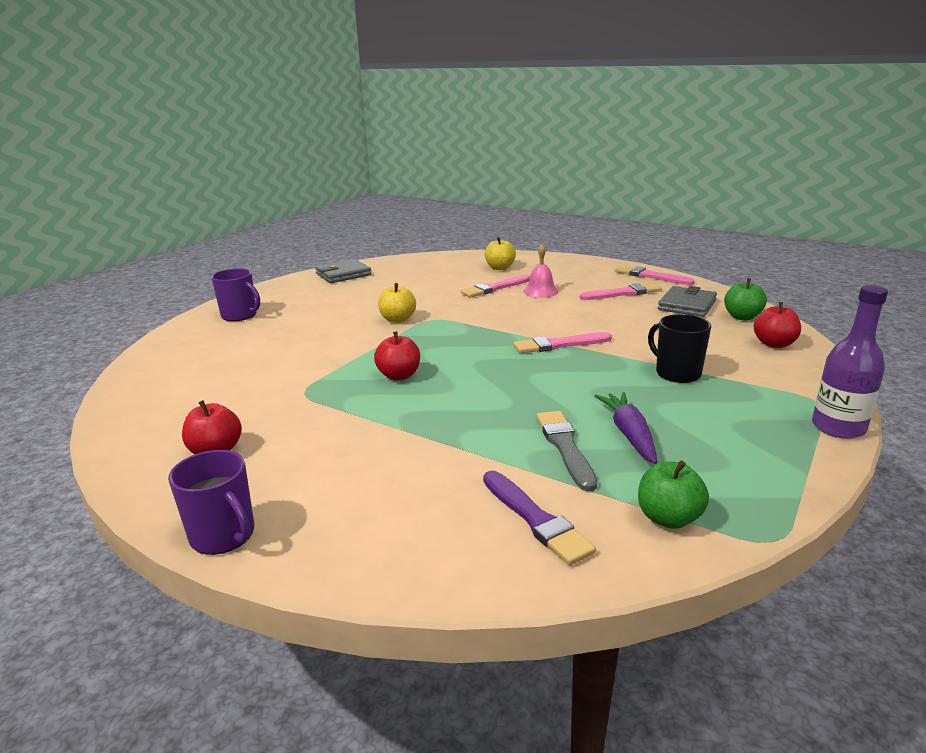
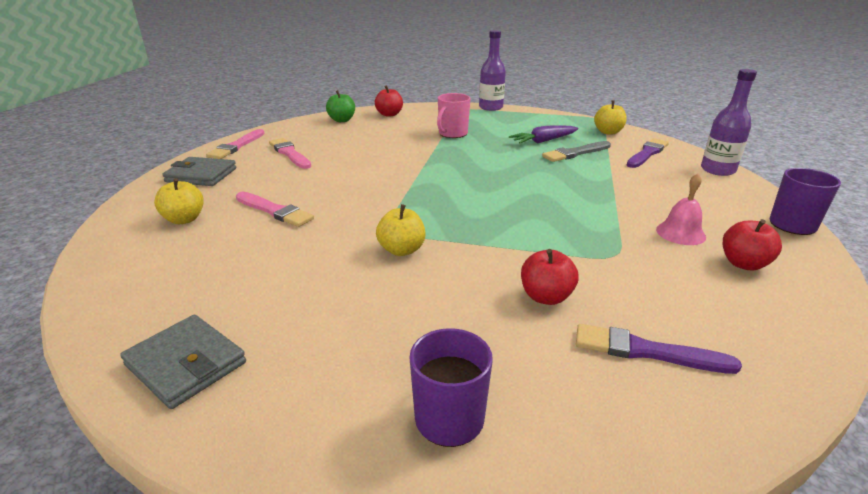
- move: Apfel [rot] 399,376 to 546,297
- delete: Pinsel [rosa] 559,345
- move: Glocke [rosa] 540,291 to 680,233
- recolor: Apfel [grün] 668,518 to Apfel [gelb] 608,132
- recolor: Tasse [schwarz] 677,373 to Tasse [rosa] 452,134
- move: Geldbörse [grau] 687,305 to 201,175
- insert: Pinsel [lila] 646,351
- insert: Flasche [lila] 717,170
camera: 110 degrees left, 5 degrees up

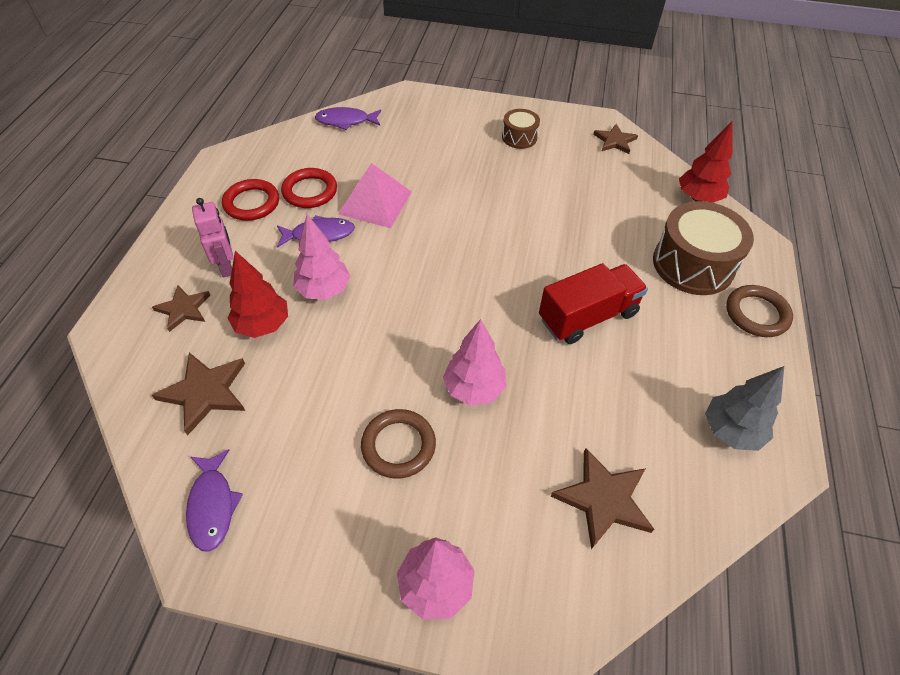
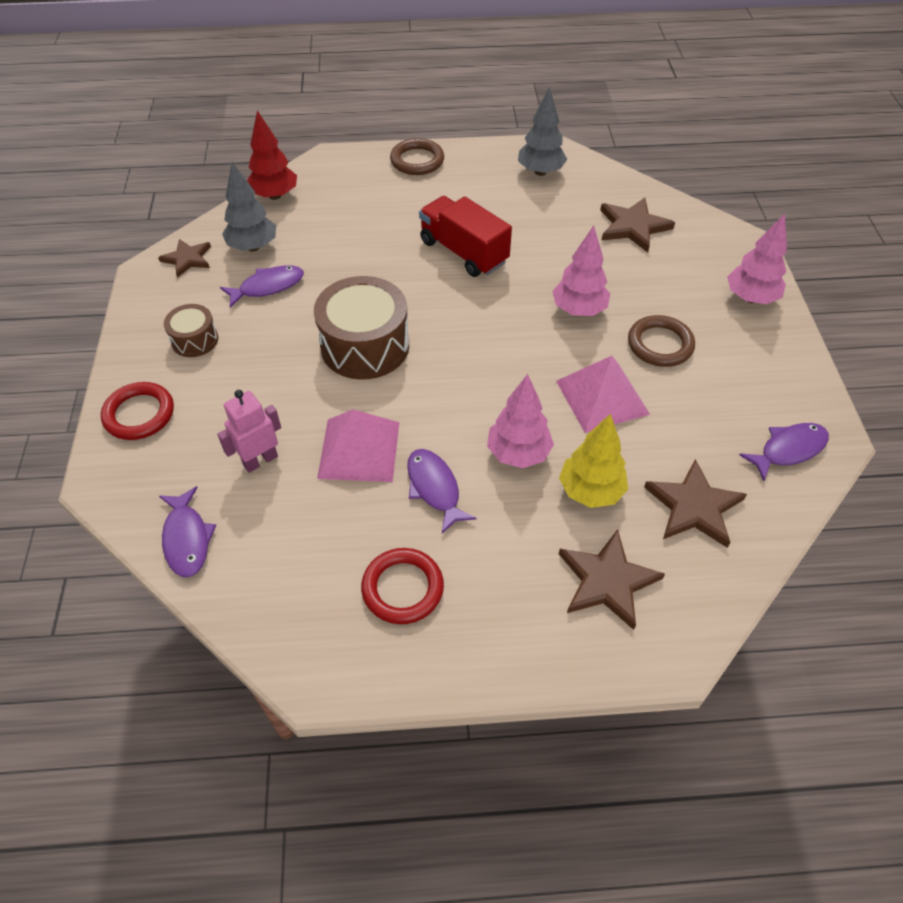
- resize: Stern [braun] 183,309 = 607,581 x1.50
- move: Roboter [rosa] 226,266 to 260,460
- recolor: Baum [rot] 263,325 to Baum [gelb] 590,491
- move: Ring [rot] 310,191 to 139,414
- move: Trommel [braun] 693,264 to 365,346
- insert: Fisch [lila] 268,287
- insert: Baum [grau] 253,247
- insert: Pyramide [rosa] 602,397
camera: 105 degrees left, 0 degrees up

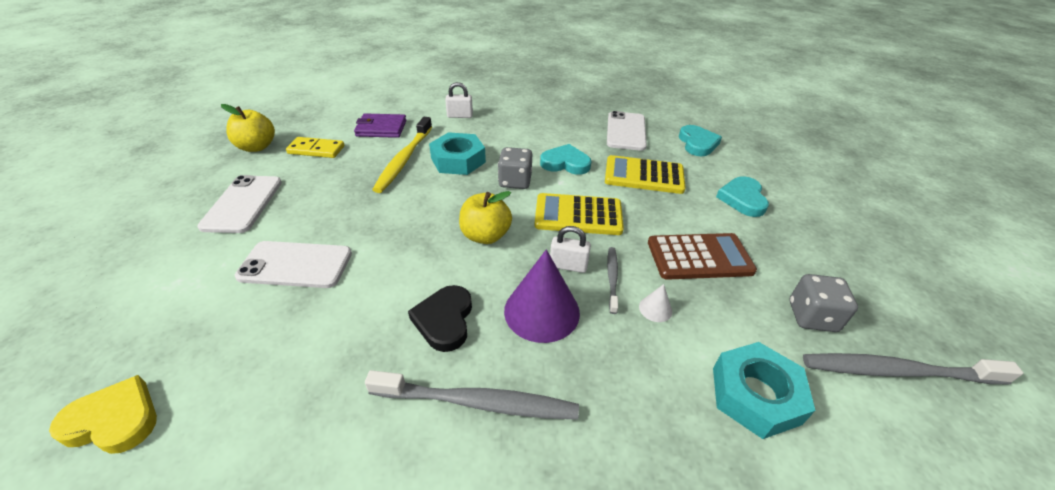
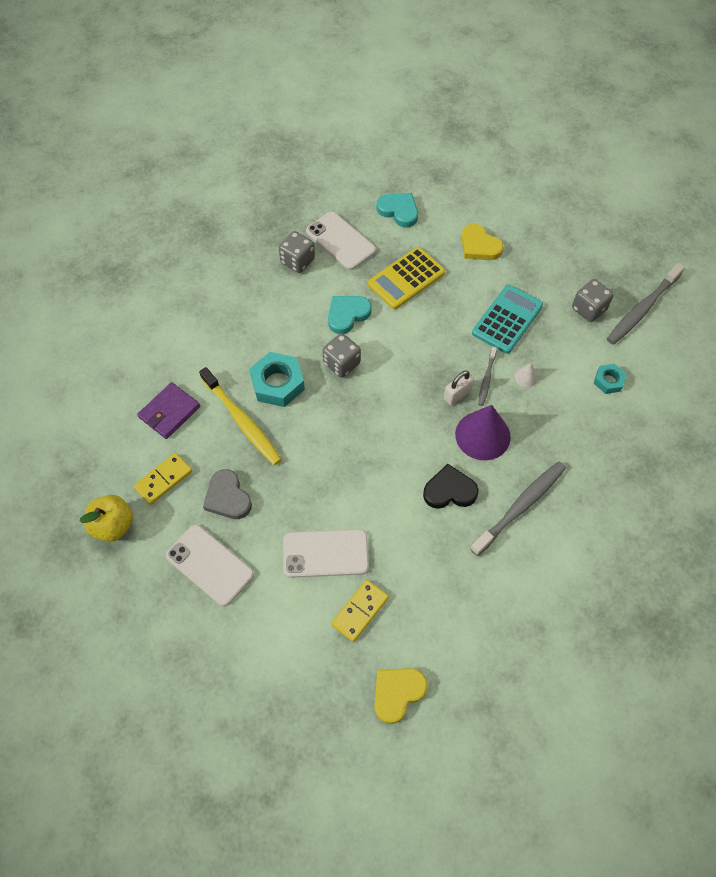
- rotate: Handy [weiß] 295,265 = 325,553 45 degrees clockwise
- rotate: Herz [schwarz] 444,320 = 449,490 135 degrees clockwise
- delete: Vorhängeschloss [weiß] 460,116
- delete: Apfel [gelb] 485,235
- delete: Taschenrechner [gelb] 578,215
- rotate: Zahnbürste [grau] 612,278 = 486,379 120 degrees counterclockwise
- recolor: Taschenrechner [braun] 699,257 to Taschenrechner [türkis] 507,319
- resize: Sechskantmutter [türkis] 755,395 = 608,381 x0.56
- recolor: Herz [türkis] 742,199 to Herz [gelb] 479,246
- insert: Herz [grau] 227,497
- insert: Spielwürfel [grau] 297,261
- insert: Dominostein [gelb] 360,611
camera: 50 degrees left, 20 degrees up

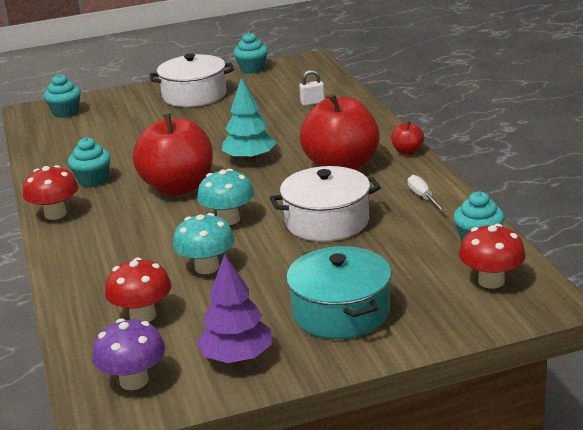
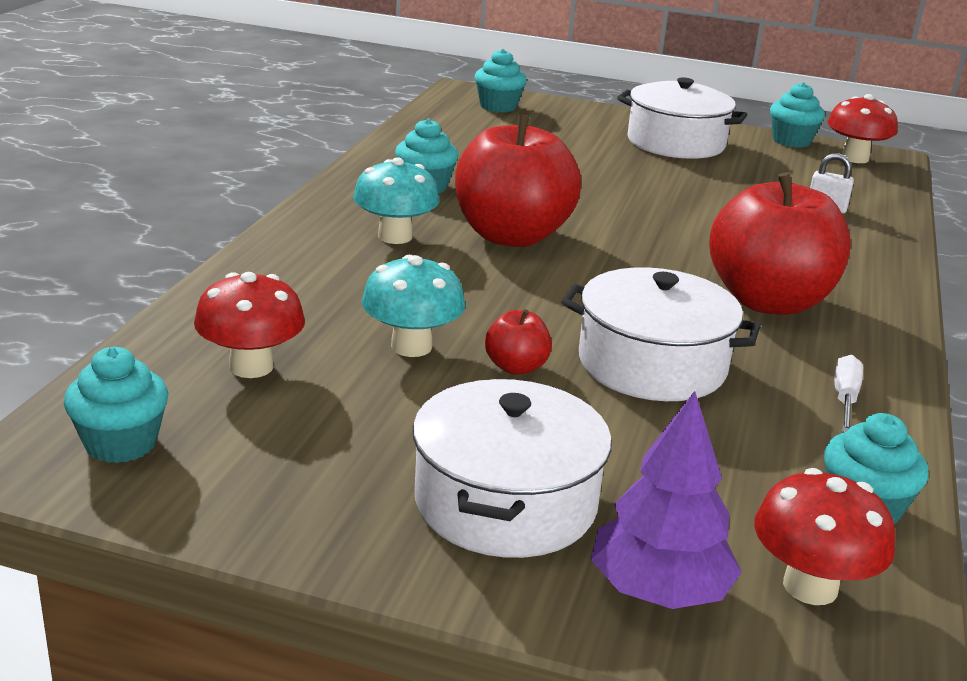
- move: Pilz [rot] 55,214 to 854,158
- replace: Pilz [lila] 134,381 to Muffin [türkis] 121,443
- move: Baum [lila] 237,357 to 659,591
- move: Pilz [türkis] 228,219 to 395,236
- delete: Baum [türkis] 249,159
- recolor: Kochtopf [türkis] 341,312 to Kochtopf [weiß] 505,502
- move: Apfel [rot] 407,151 to 516,367
camera: 30 degrees right, 0 degrees up

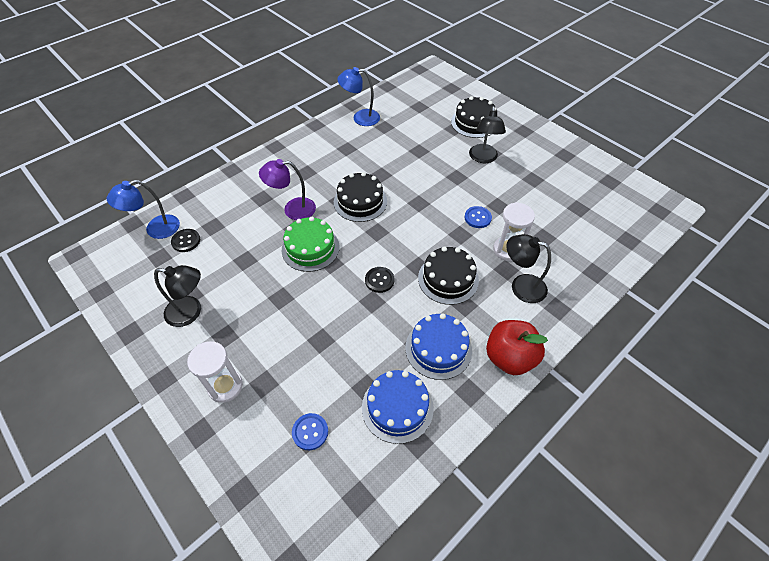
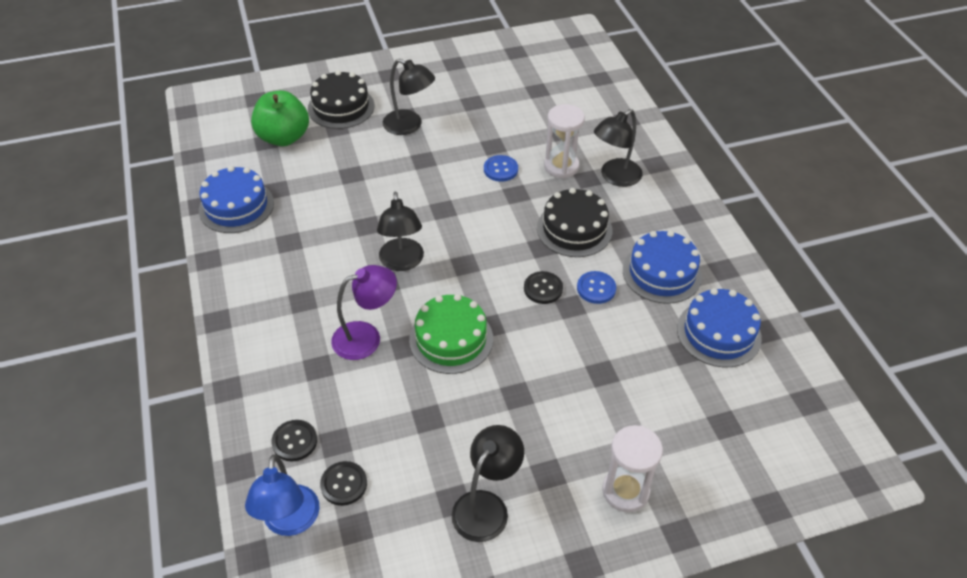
- rotate: Lampe [lila] 293,209 = 366,337 135 degrees counterclockwise
- move: Knopf [blau] 310,432 to 596,288
- replace: Kuchen [schwarz] 360,202 to Lampe [schwarz] 402,262
- replace: Lampe [blau] 360,118 to Kuchen [blau] 236,206
- delete: Apfel [rot] 509,357
- insert: Apfel [grün] 284,137
- insert: Knopf [schwarz] 294,441
camera: 65 degrees left, 5 degrees down

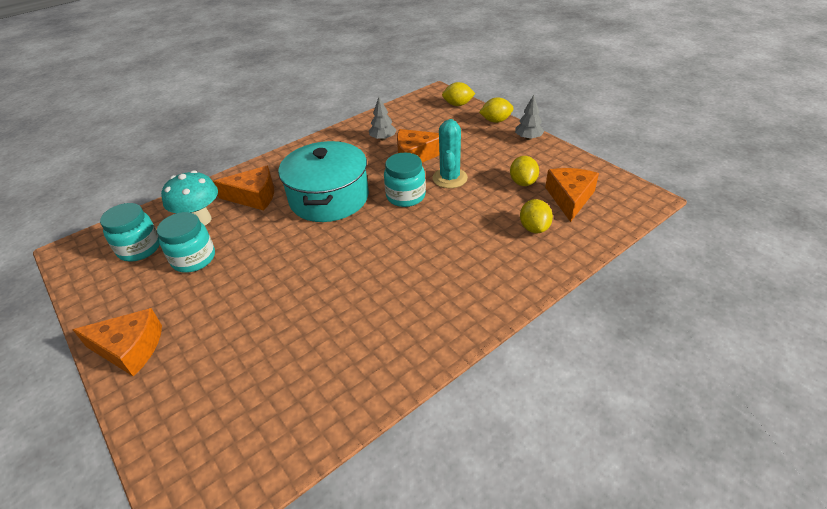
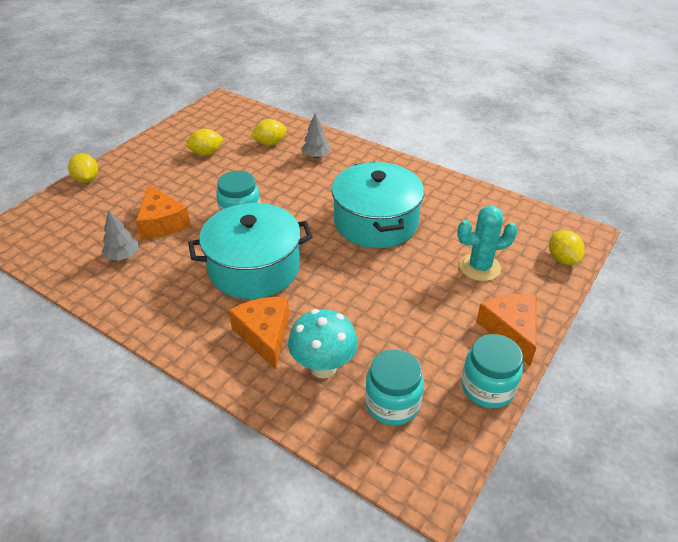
- move: Einmachglas [türkis] 194,259 to 487,387
- move: Kaktus [türkis] 449,178 to 479,267
- move: Zitrone [gelb] 458,104 to 562,259
- move: Baum [grau] 528,138 to 316,156
- delete: Käse [orange] 570,198
- insert: Kochtopf [türkis] 376,222
camera: 110 degrees left, 0 degrees up

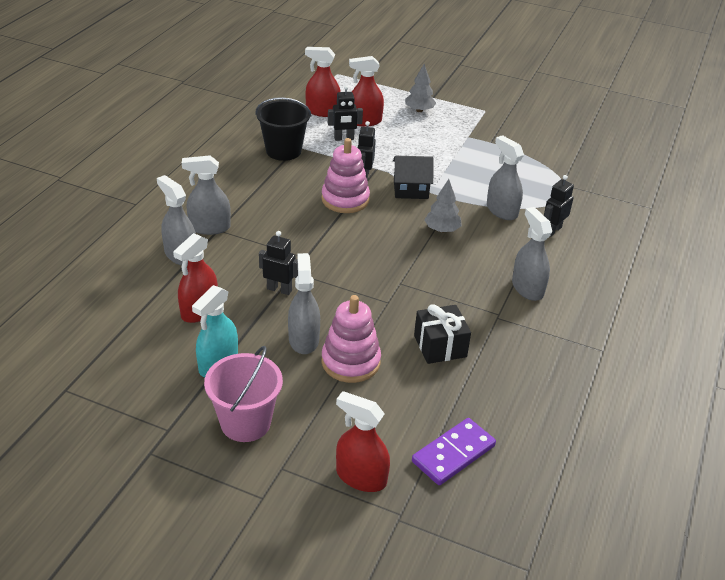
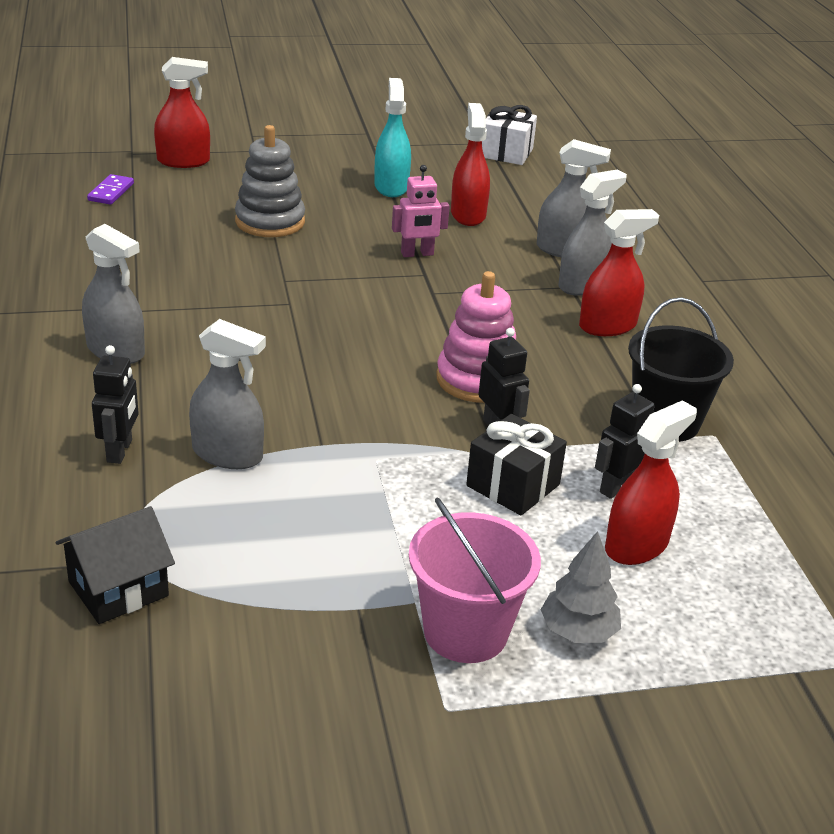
- move: Eimer [rosa] 245,422 to 465,632
- recolor: Roboter [schwarz] 279,289 to Roboter [rosa] 417,254
- delete: Sprühflasche [grau] 303,339
- move: Sprühflasche [rot] 322,111 to 607,326
- recolor: Stapelspielzeug [rosa] 350,362 to Stapelspielzeug [grau] 270,222
- move: Haus [schwarz] 411,189 to 118,589
- resize: Dominostein [lila] 453,453 = 111,192 x0.62
- move: Geschenk [schwarz] 440,346 to 513,485
- delete: Baum [grau] 442,230
- insert: Geschenk [weiß] 506,153
camera: 145 degrees right, 5 degrees down

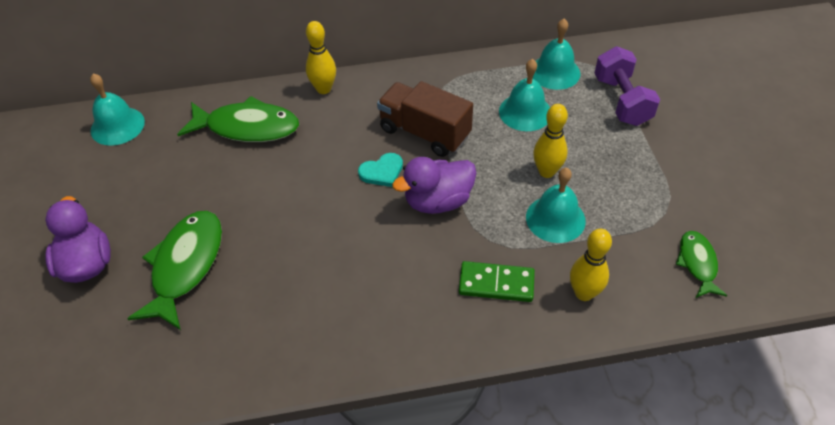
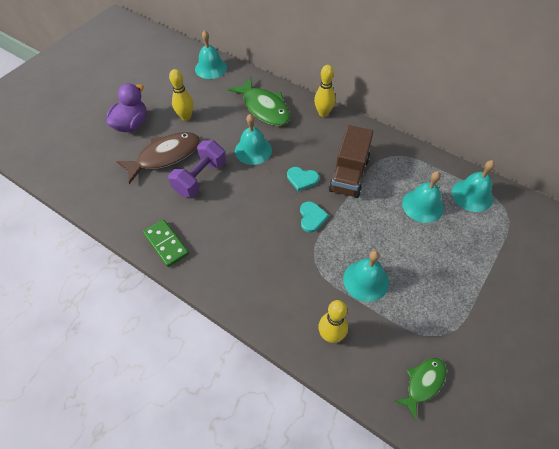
- recolor: Fisch [grün] 185,266 to Fisch [braun] 165,156
- rotate: Lastwagen [braun] 424,132 = 349,174 150 degrees counterclockwise
- replace: Ente [lila] 438,201 to Herz [türkis] 312,217
- move: Dominostein [grün] 496,283 to 166,244
- move: Bowlingkegel [gelb] 546,172 to 186,117
- move: Hantel [lila] 621,101 to 200,178
- insert: Glocke [türkis] 253,150
camera: 45 degrees right, 5 degrees up

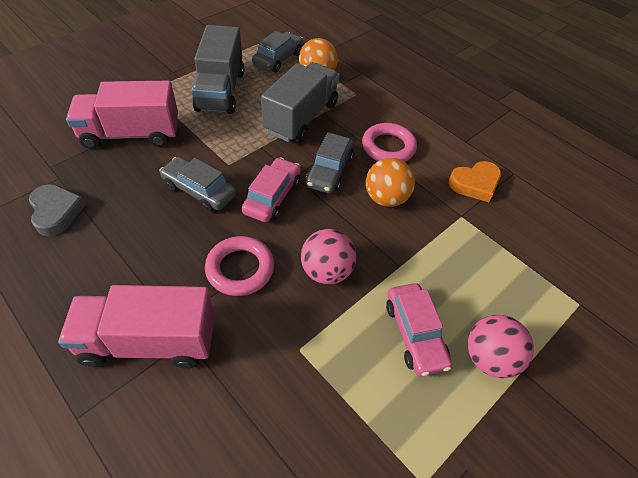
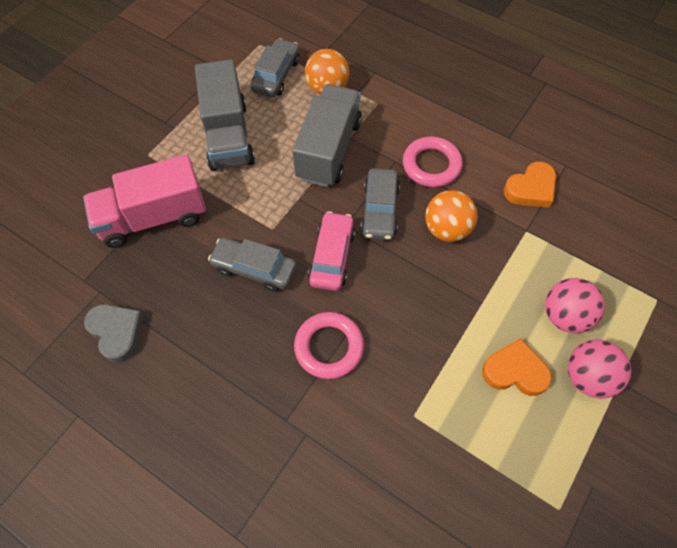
- delete: Lastwagen [rosa] 149,341
- move: Ball [rosa] 326,271 to 565,316
- replace: Auto [rosa] 414,334 to Herz [orange] 515,371
camera: 10 degrees left, 10 degrees up

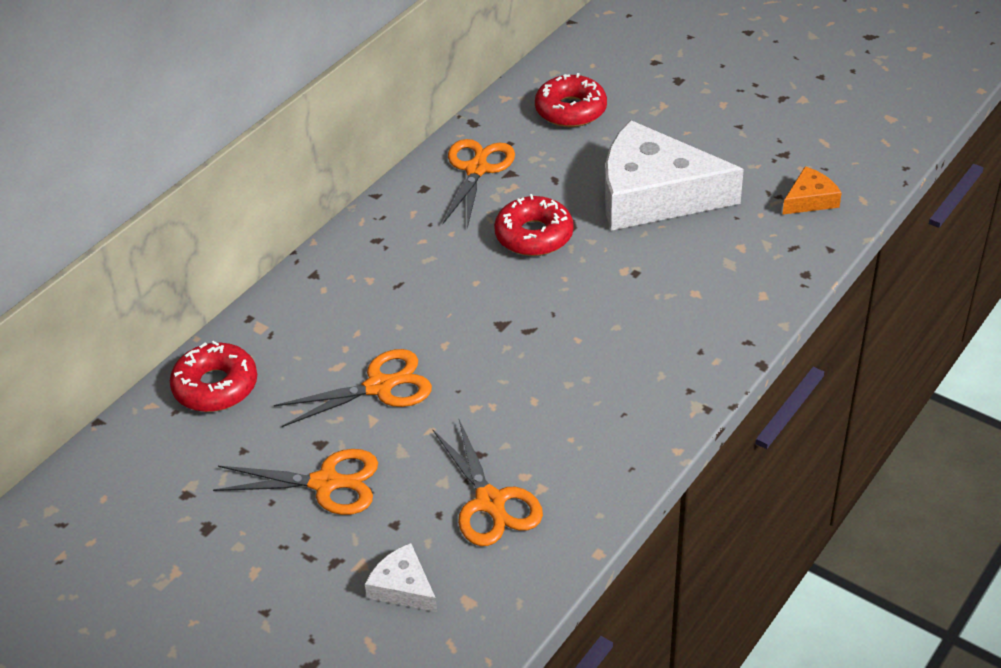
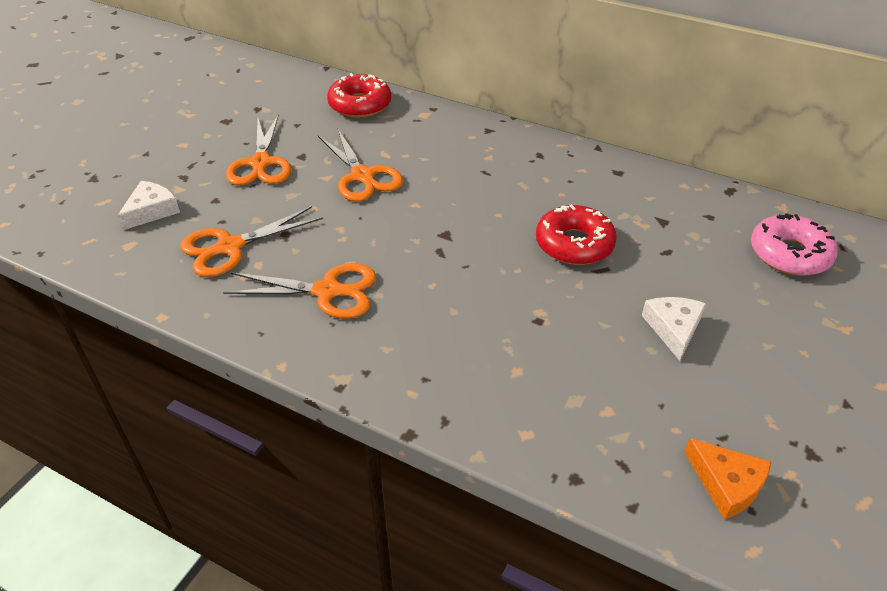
- move: Schere [orange] 477,169 to 327,291
- recolor: Donut [rot] 570,110 to Donut [rosa] 789,254
- resize: Käse [weiß] 654,194 = 673,329 x0.43
camera: 80 degrees right, 0 degrees up

